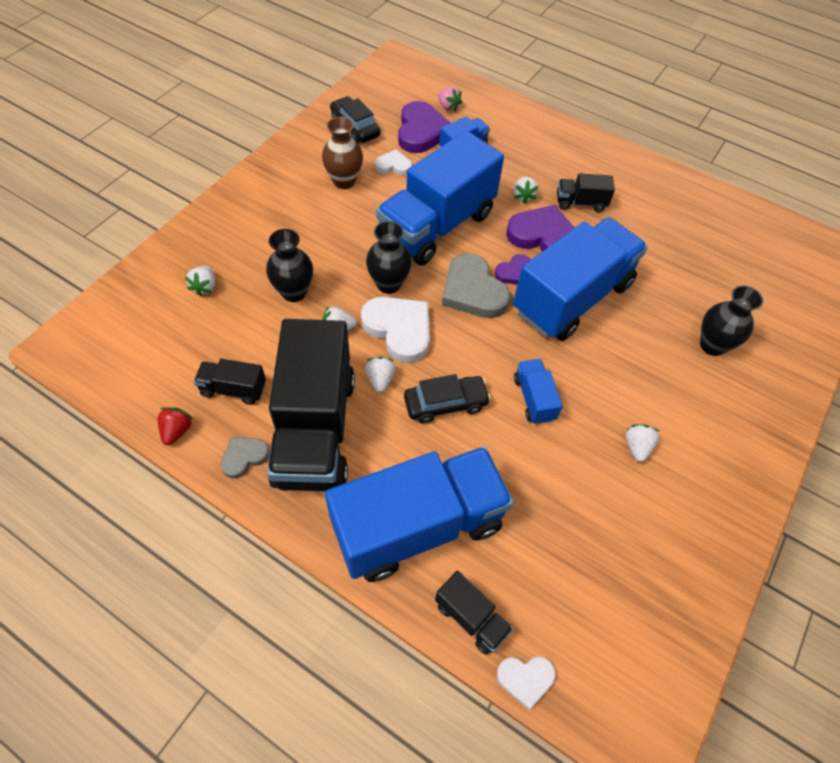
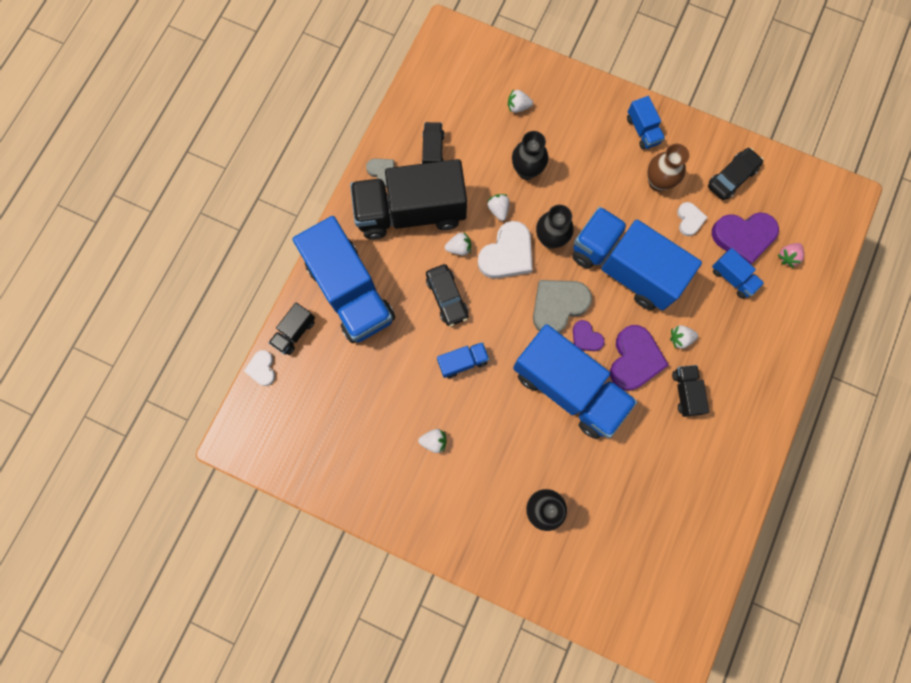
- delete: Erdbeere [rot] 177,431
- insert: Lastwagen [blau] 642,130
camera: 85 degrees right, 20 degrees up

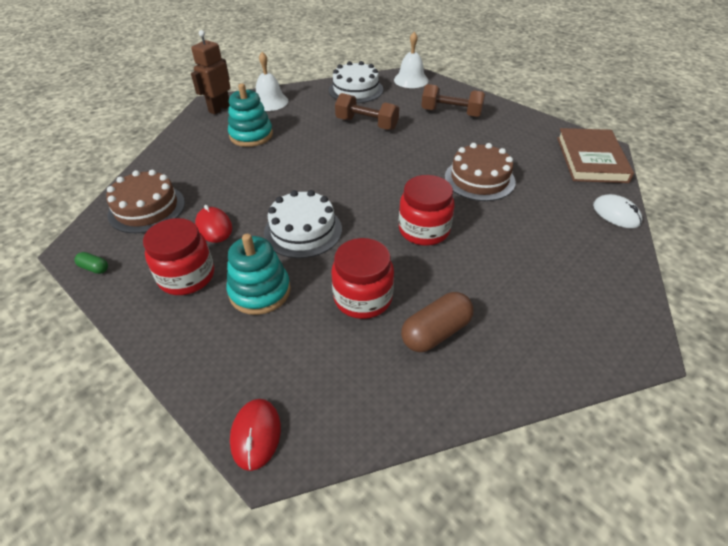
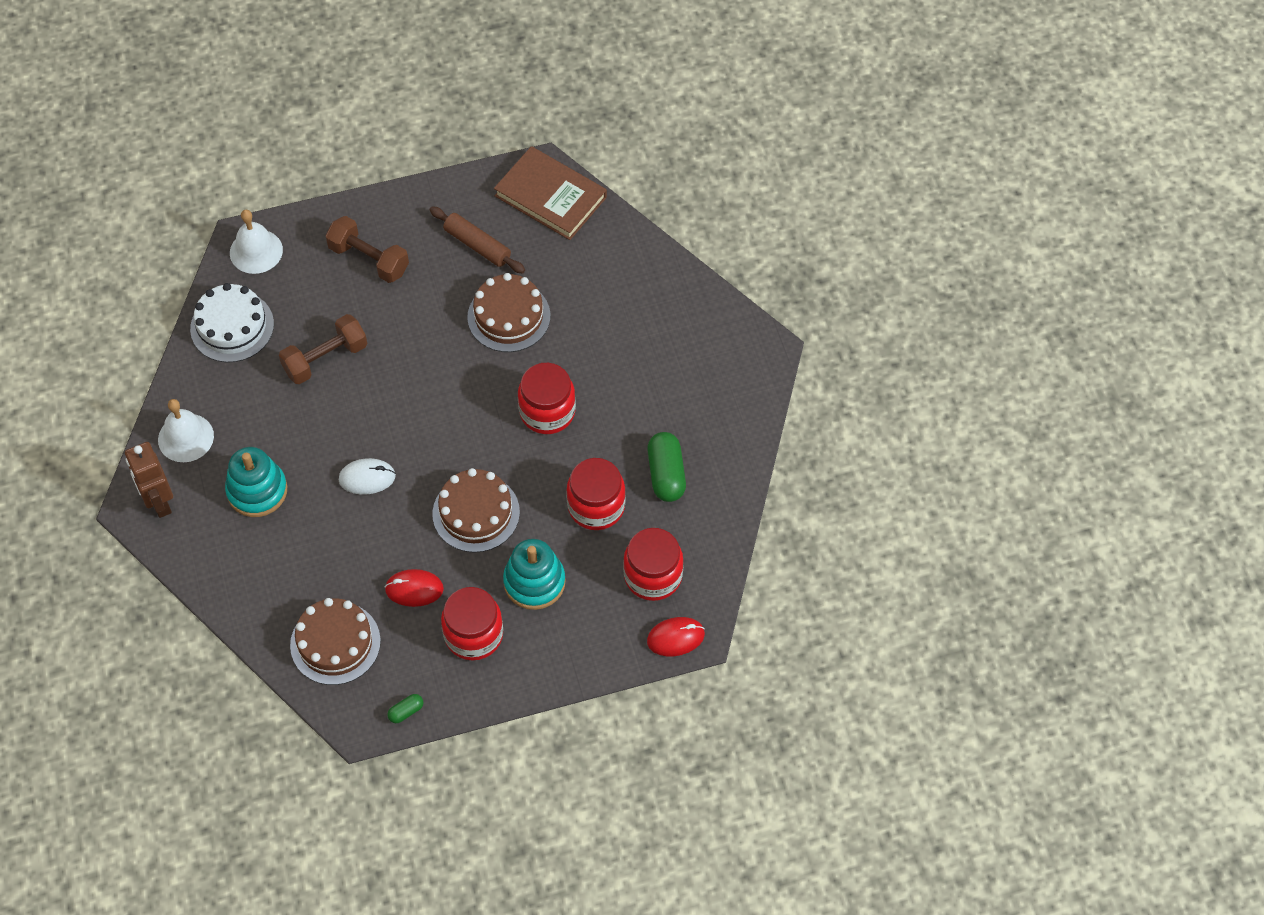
- rotate: Computermaus [rot] 256,434 = 675,638 45 degrees counterclockwise
- recolor: Kuchen [weiß] 303,231 to Kuchen [braun] 476,513
- recolor: Kapsel [braun] 436,332 to Kapsel [grün] 666,474
- rotate: Hantel [braun] 451,113 = 369,259 75 degrees clockwise
- move: Computermaus [weiß] 616,214 to 367,478
- insert: Nudelholz [braun] 477,245
- insert: Einmachglas [rot] 653,576
camera: 60 degrees left, 15 degrees up

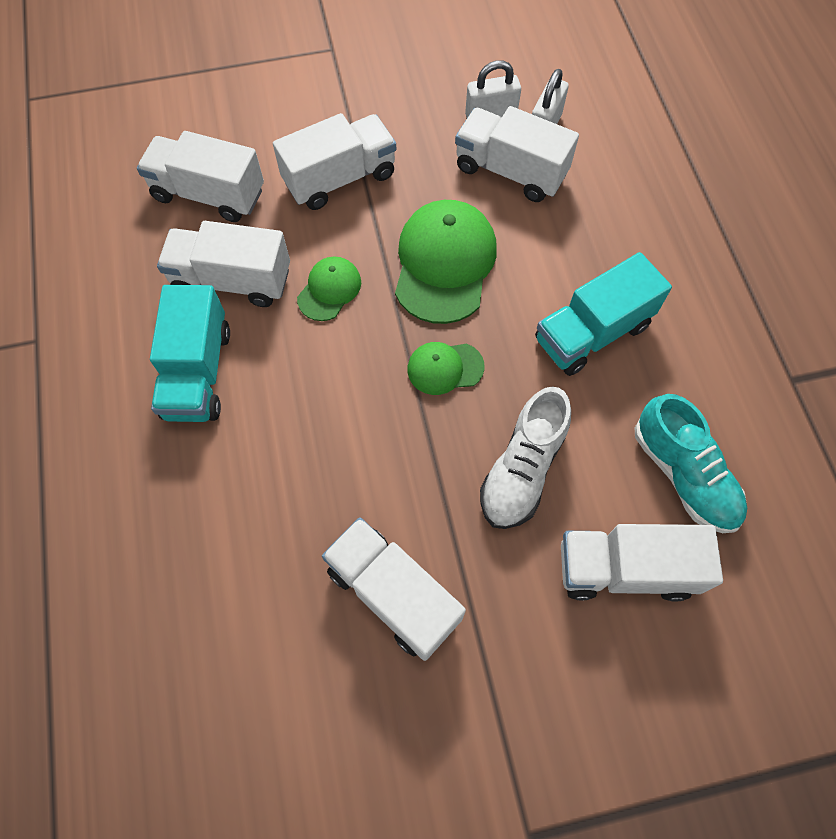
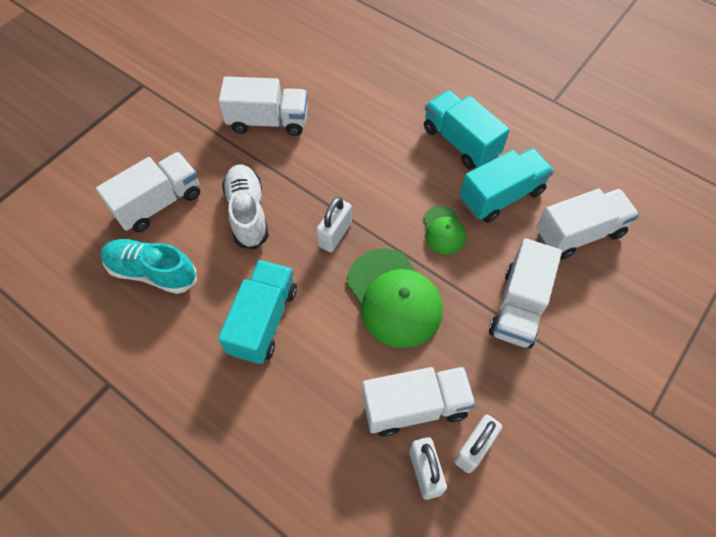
- recolor: Lastwagen [weiß] 232,280 to Lastwagen [türkis] 501,196
- replace: Kappe [grün] 445,368 to Vorhängeschloss [weiß] 335,234
camera: 140 degrees right, 5 degrees down

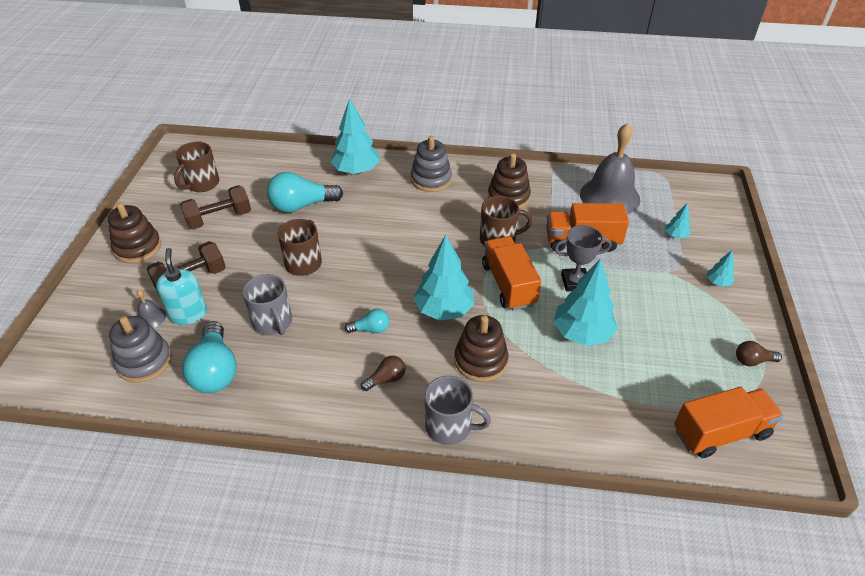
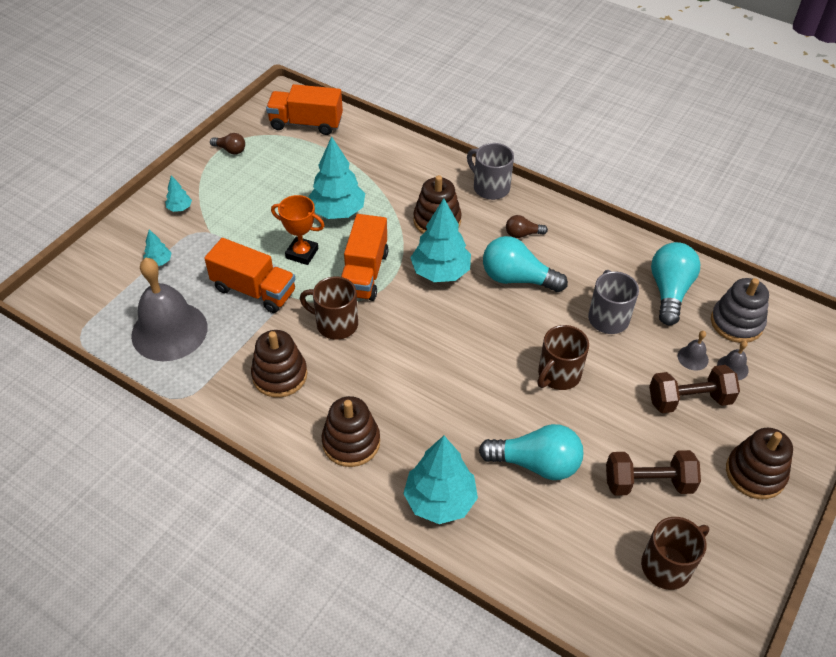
- replace: Seifenspender [türkis] 188,314 to Glocke [grau] 693,358
- resize: Glühbirne [türkis] 371,329 = 517,278 x1.95
- recolor: Stapelspielzeug [grau] 431,179 to Stapelspielzeug [braun] 351,442
- recolor: Pokal [grau] 575,282 to Pokal [orange] 302,253
camera: 155 degrees left, 5 degrees up

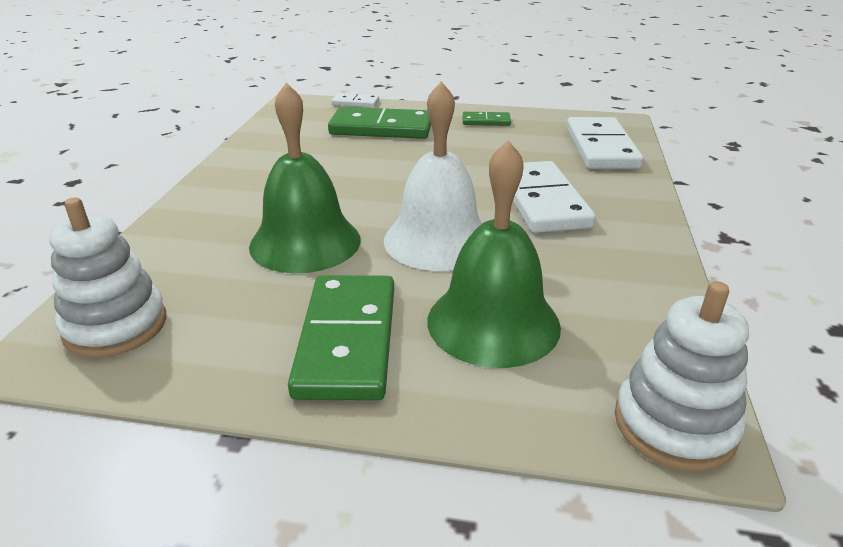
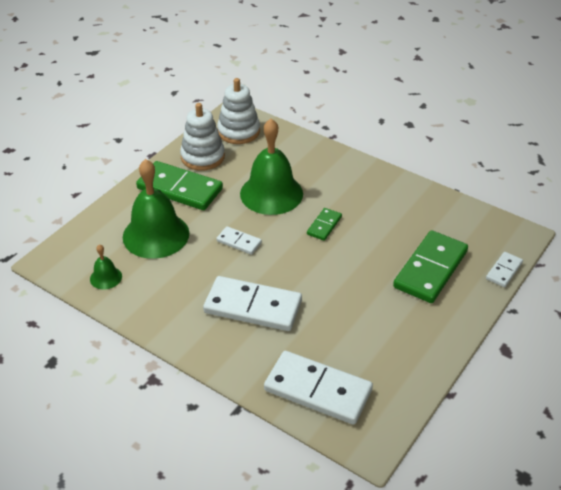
- replace: Glocke [weiß] 438,240 to Dominostein [weiß] 239,242
- move: Dominostein [grün] 486,121 to 324,225
- move: Stapelspielzeug [weiß] 674,425 to 202,157
- insert: Glocke [grün] 106,277
camera: 115 degrees right, 10 degrees up

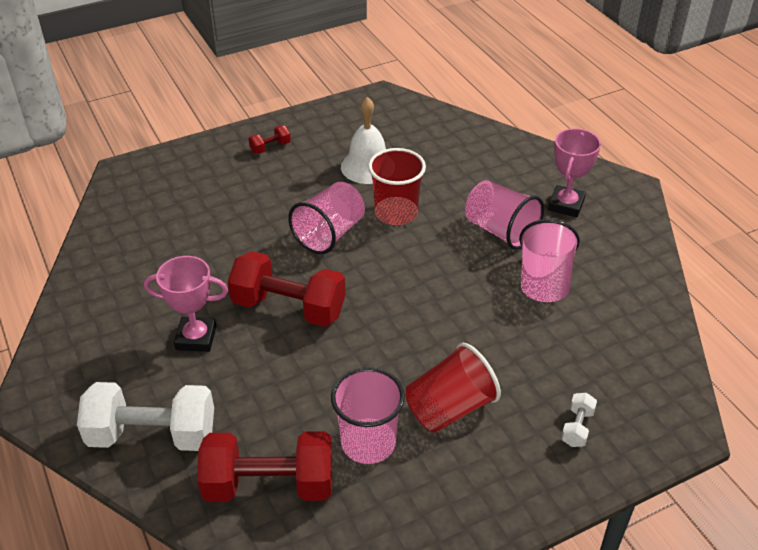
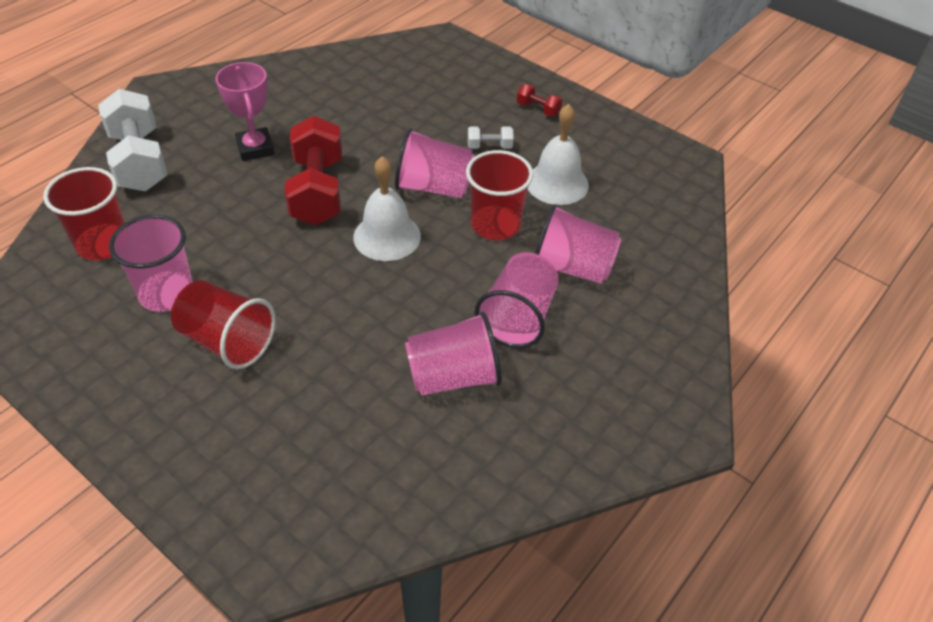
- replace: Hantel [rot] 269,485 to Becher [rot] 103,244
- delete: Pokal [rosa] 566,205
- move: Hantel [weiß] 577,427 to 489,146
- insert: Glocke [weiß] 387,236
- insert: Becher [rosa] 571,267
camera: 65 degrees right, 5 degrees up

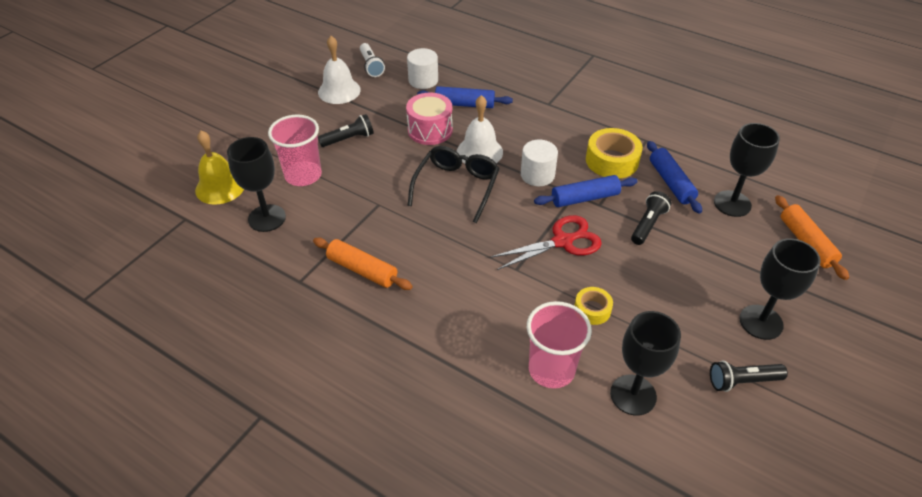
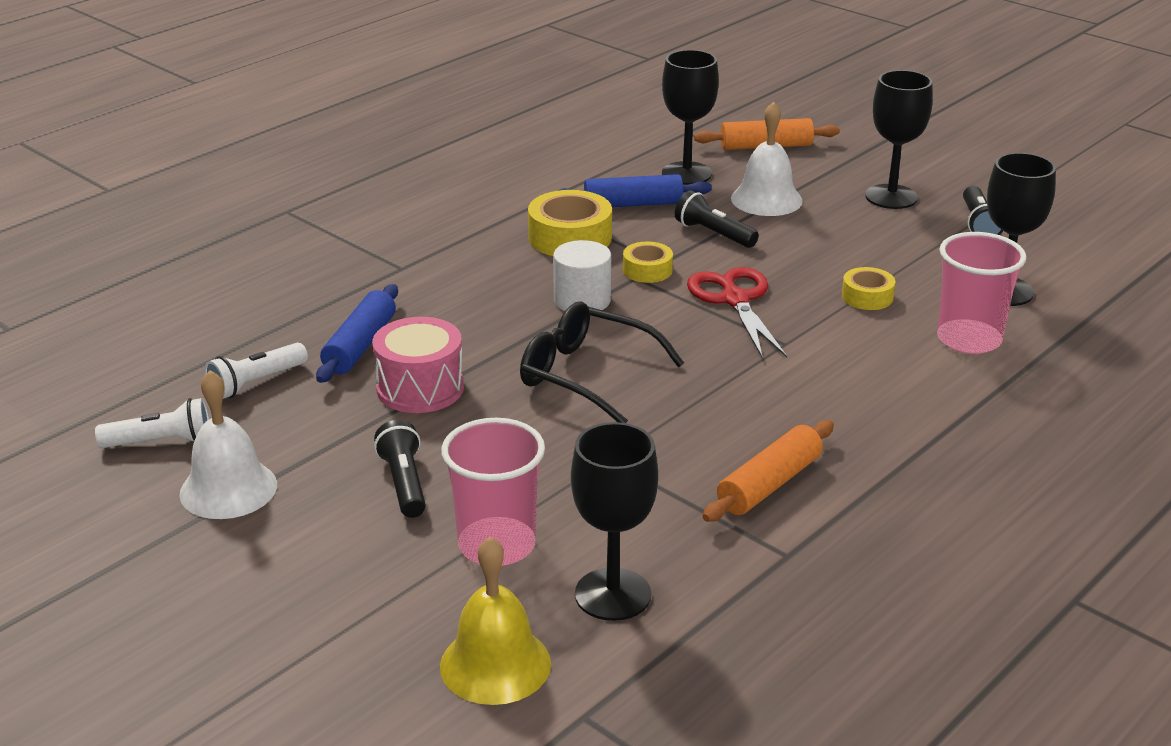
- replace: Vollzylinder [weiß] 423,80 to Taschenlampe [weiß] 256,383
- move: Glocke [weiß] 479,151 to 766,199
- replace: Nudelholz [blau] 585,198 to Klebeband [gelb] 647,270
camera: 80 degrees left, 15 degrees down

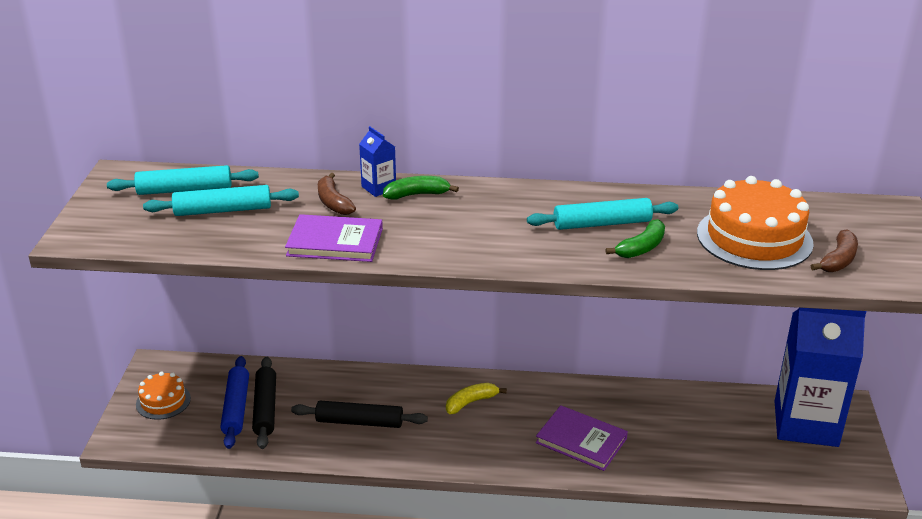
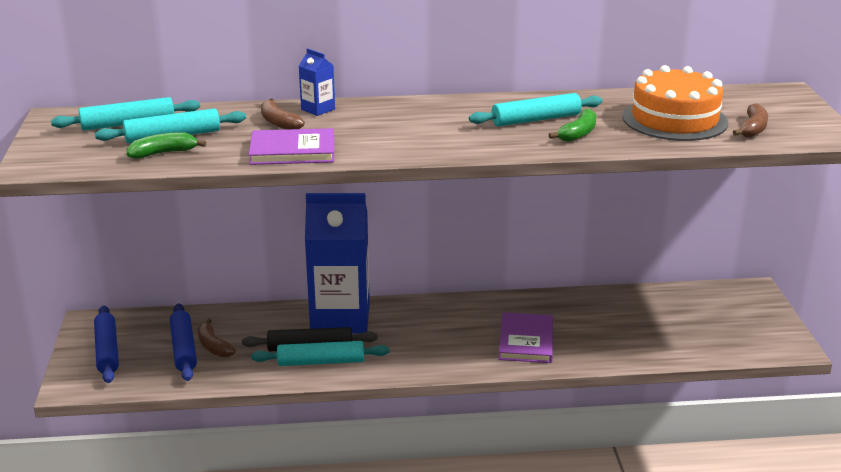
- replace: Kuchen [orange] 163,401 to Nudelholz [blau] 107,351
- replace: Nudelholz [schwarz] 265,408 to Banane [braun] 213,346
- move: Banane [grün] 417,194 to 163,153
- delete: Banane [gelb] 471,402
- rotate: Buch [lila] 581,441 = 526,341 75 degrees clockwise
- move: Getränkekarton [blau] 805,423 to 340,318
- insert: Nudelholz [türkis] 321,362
camera: 10 degrees left, 5 degrees down

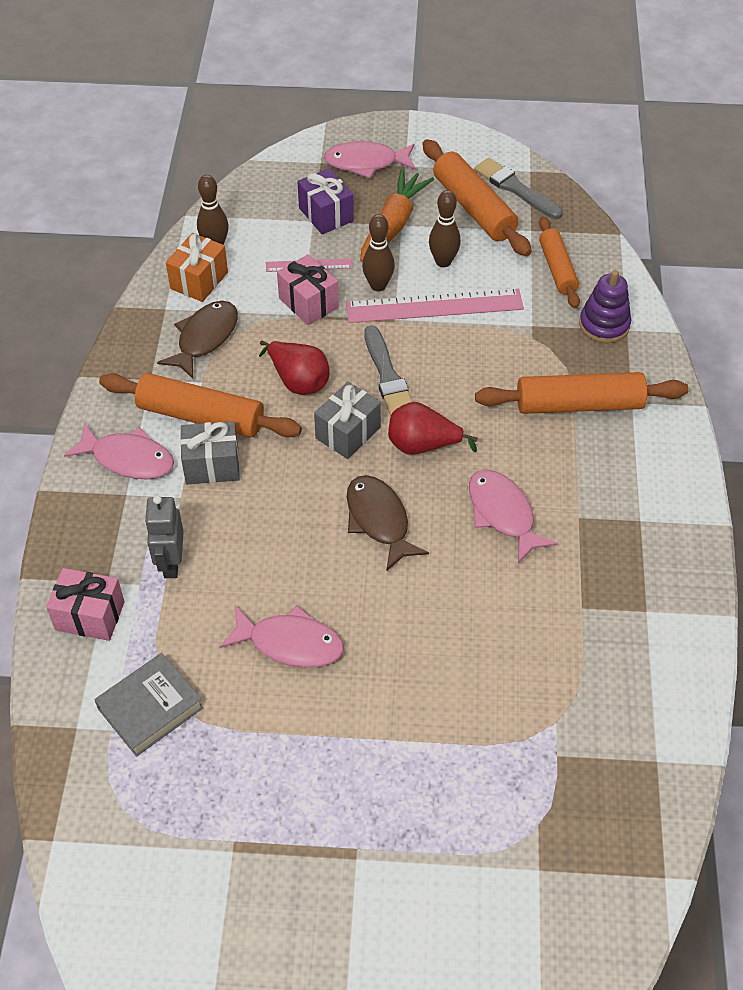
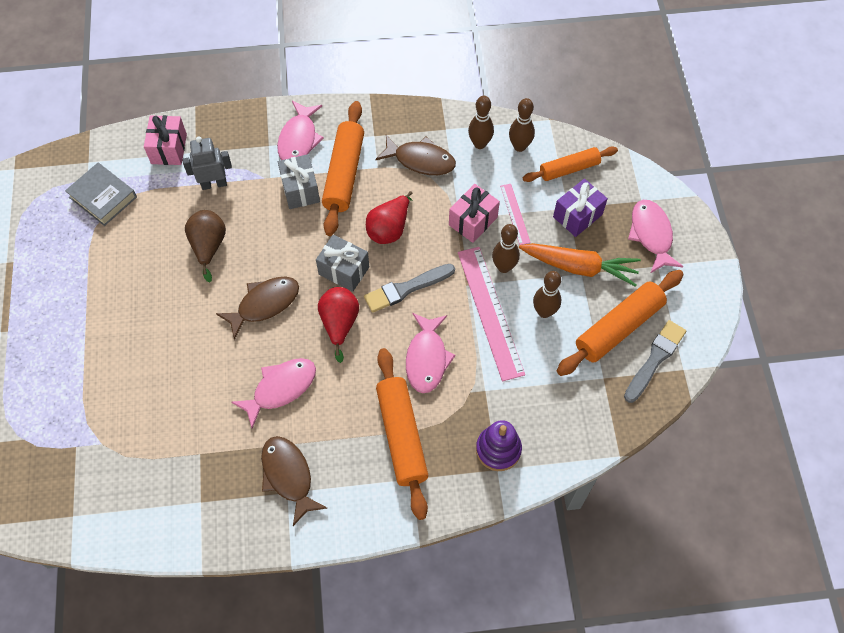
- replace: Geschenk [orange] 199,280 to Bowlingkegel [braun] 479,144
- move: Fisch [rosa] 290,643 to 427,358
- move: Nudelholz [orange] 557,269 to 569,169
- insert: Birne [braun] 209,246
- insert: Fisch [braun] 288,476
camera: 80 degrees right, 10 degrees up

